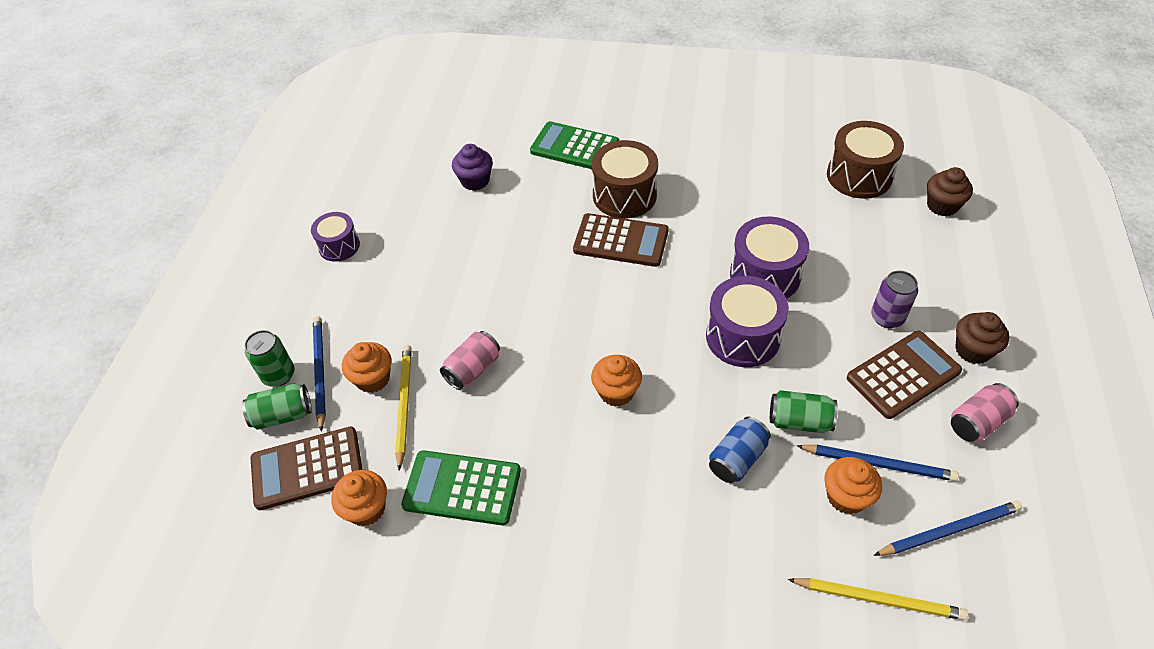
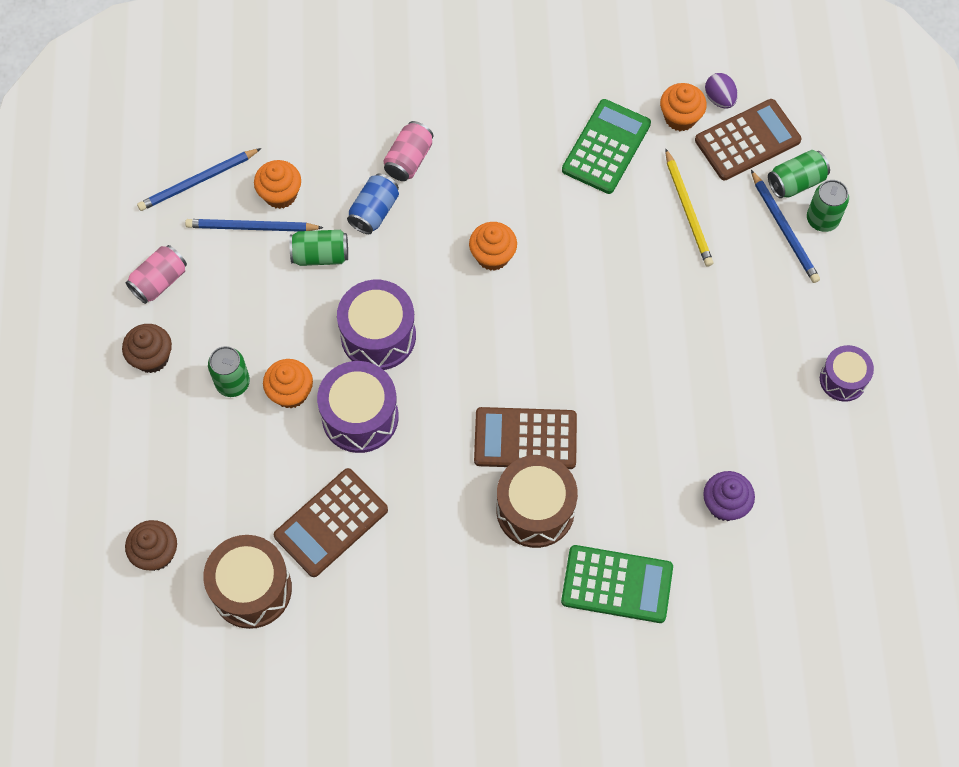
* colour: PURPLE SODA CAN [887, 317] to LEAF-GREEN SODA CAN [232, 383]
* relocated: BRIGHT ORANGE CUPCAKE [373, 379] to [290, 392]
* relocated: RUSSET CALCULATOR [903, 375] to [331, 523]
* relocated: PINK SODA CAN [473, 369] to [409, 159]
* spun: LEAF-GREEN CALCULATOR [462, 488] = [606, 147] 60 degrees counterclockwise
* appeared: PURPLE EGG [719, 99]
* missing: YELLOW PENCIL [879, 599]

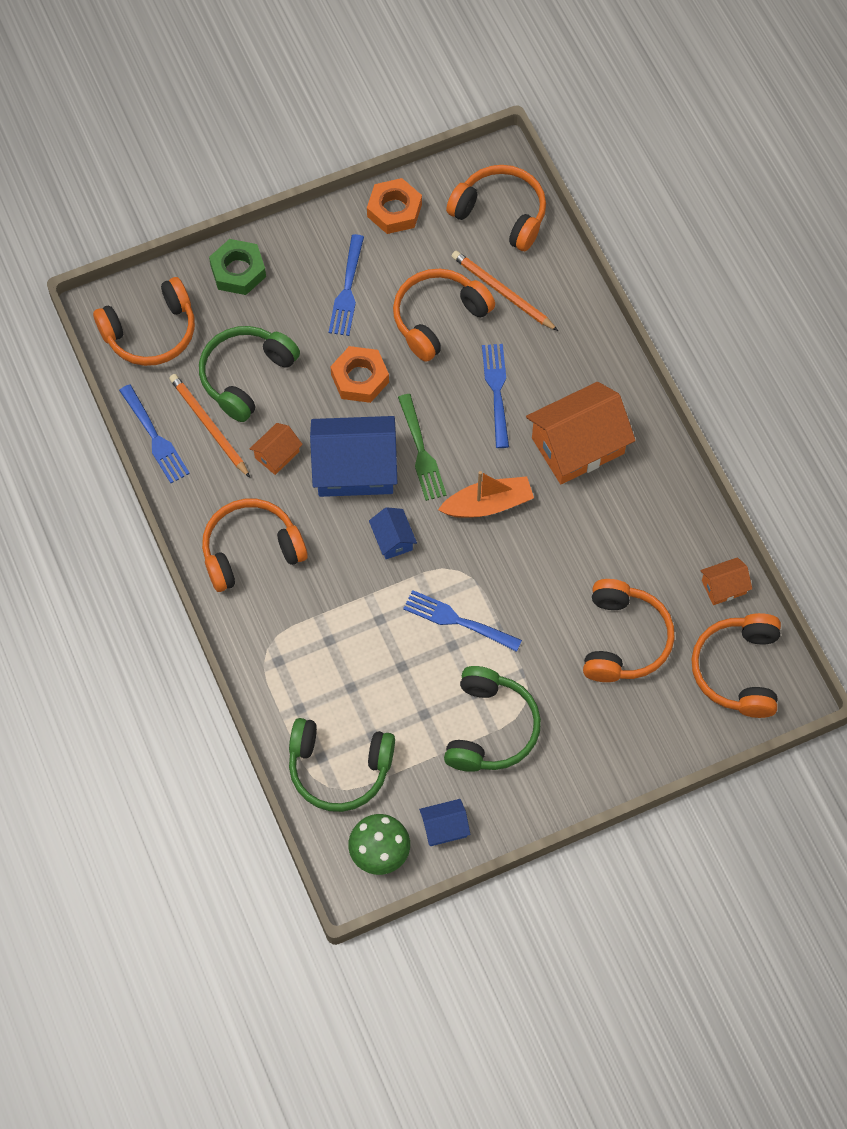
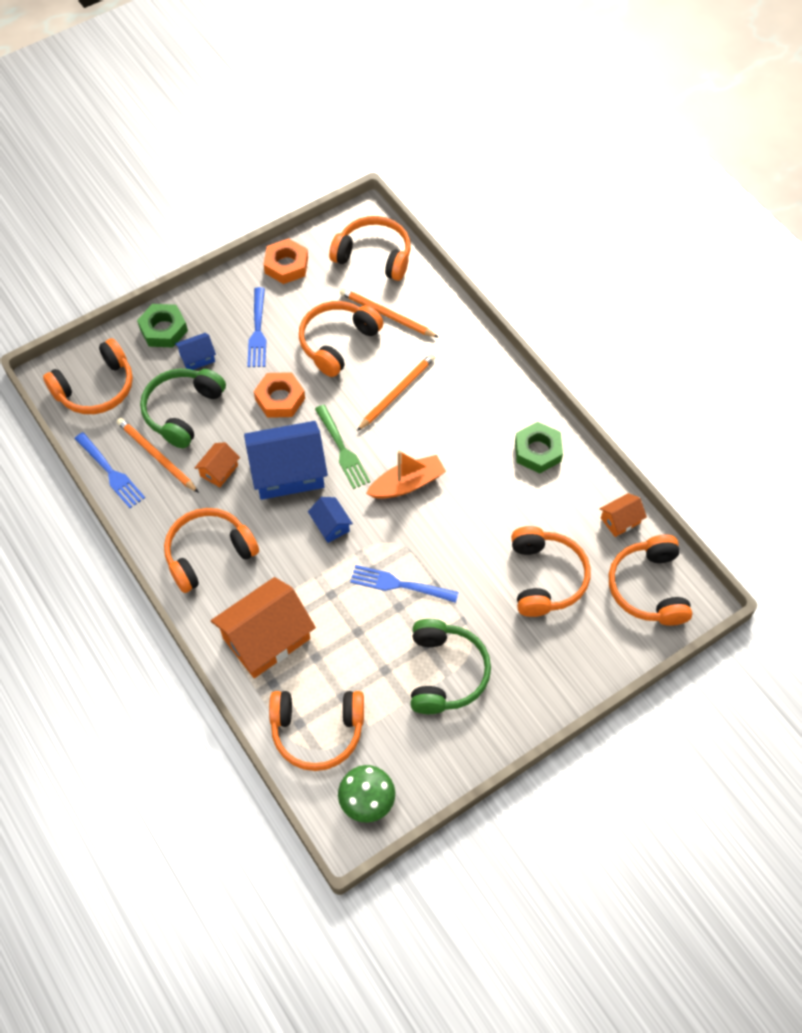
* relocated: BLUE COTTAGE [444, 827] to [197, 358]
* relocated: BRIGHT ORANGE COTTAGE [578, 446] to [266, 638]
* colour: LEAF-GREEN HEADSET [339, 768] to BRIGHT ORANGE HEADSET [317, 731]
* exchanged: BLUE FORK [497, 392] to BRIGHT ORANGE PENCIL [397, 392]
* appeared: LEAF-GREEN HEXAGON NUT [538, 451]

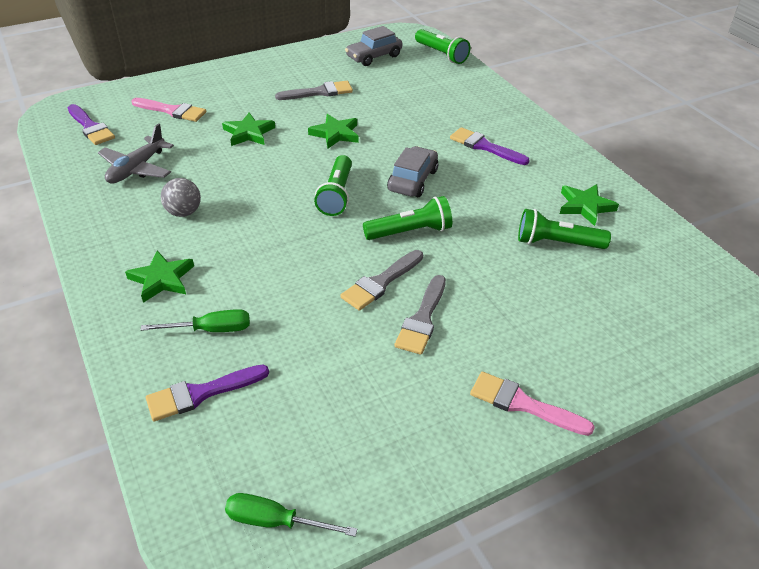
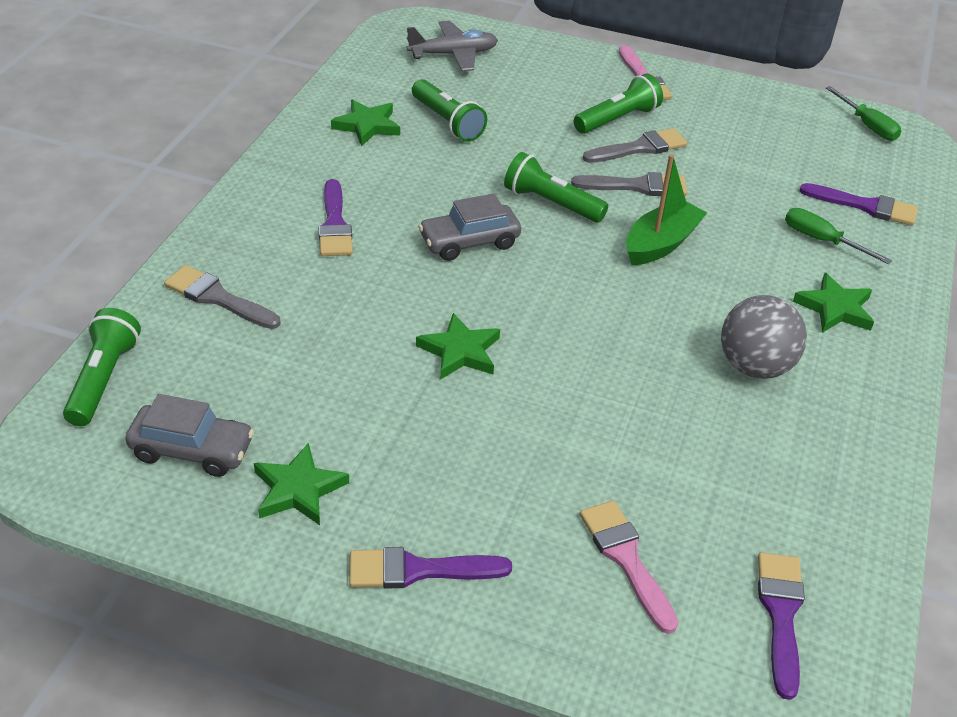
* relocated: ASH-GREY BRUSH [319, 92] to [217, 298]
* relocated: LEAF-GREEN STAR [248, 133] to [298, 489]
* appeared: PURPLE BRUSH [418, 570]
* relocated: ASH-GREY PLANE [137, 169] to [453, 54]
* relocated: LEAF-GREEN POCKET TORCH [336, 195] to [617, 119]
* appeared: LEAF-GREEN TOY BOAT [661, 244]
* size: ASH-GREY PLAY BALL [184, 212] = [754, 366] x1.51

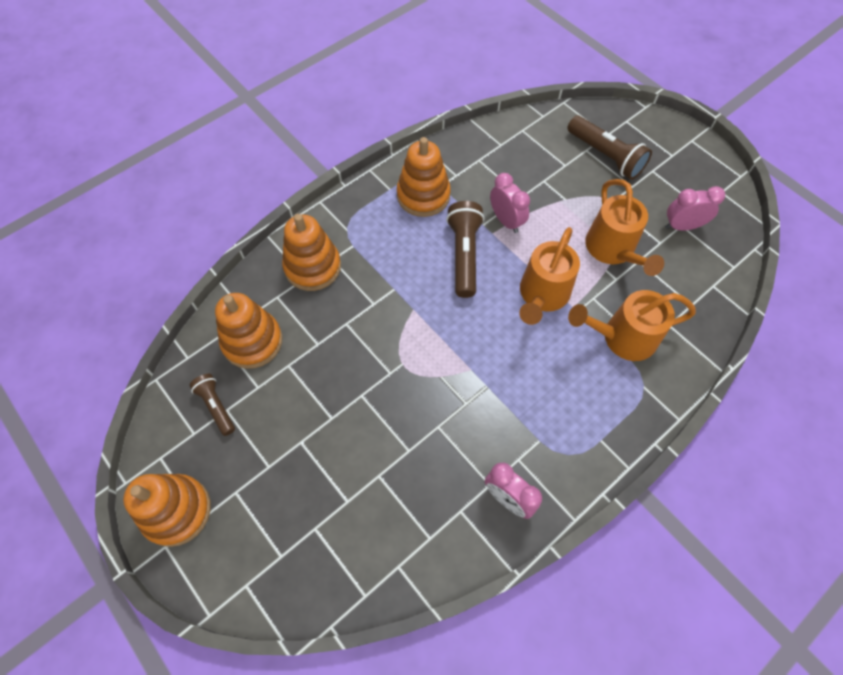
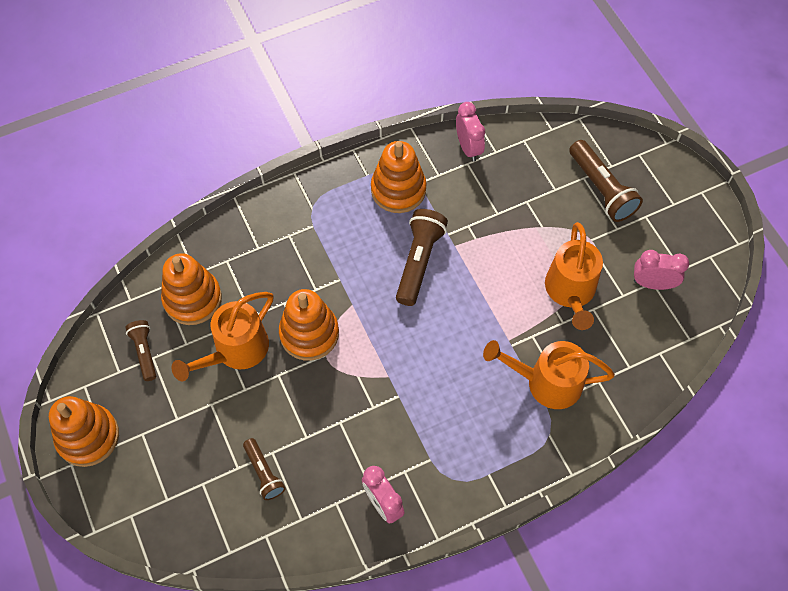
* relocated: BRIGHT ORANGE SPRINKLING CAN [542, 296] to [235, 351]
* appeared: RUSSET POCKET TORCH [264, 473]
* relocated: BRIGHT ORANGE STACKING RINGS [313, 267] to [309, 333]
* relocated: PINK BEDSIDE CLOCK [506, 221] to [468, 148]

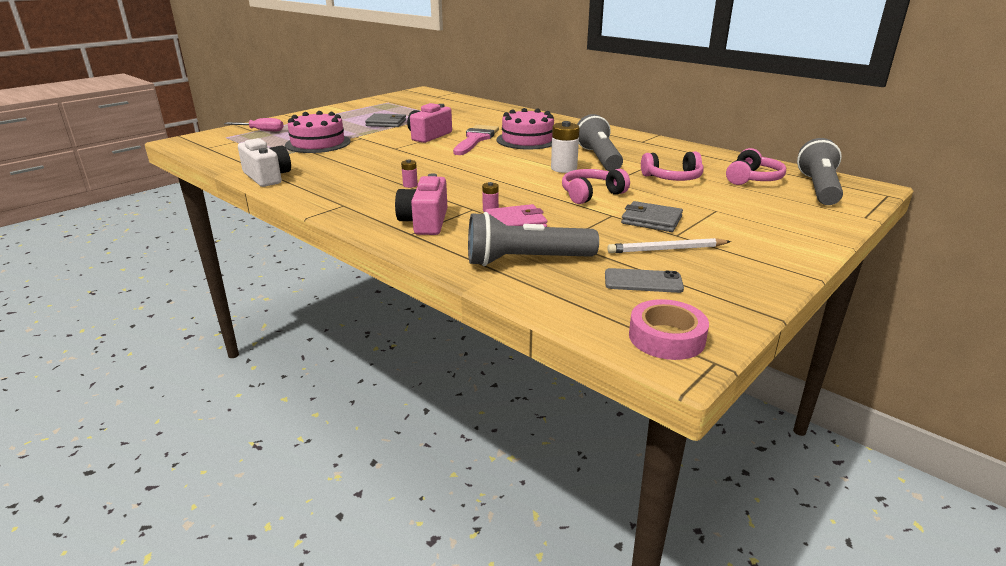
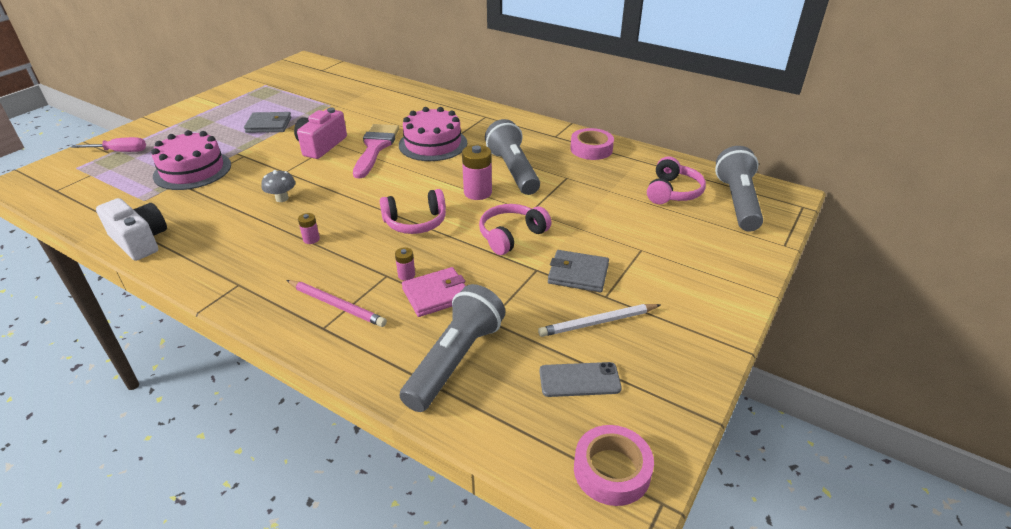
* appeared: ASH-GREY TOADSTOOL [282, 198]
* exchanged: PINK CAMERA [425, 222] to PINK PENCIL [336, 305]
* relocated: PINK HEADSET [672, 178] to [415, 222]
* spun: ASH-GREY POCKET TORCH [526, 260] = [455, 360] 135 degrees clockwise
* colour: PURE WHITE POWER CELL [564, 168] to PINK POWER CELL [477, 192]
* appeared: PINK ROLL OF TAPE [591, 149]

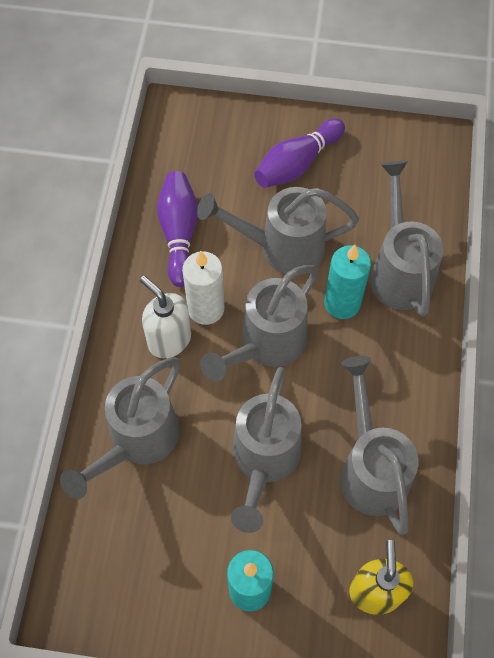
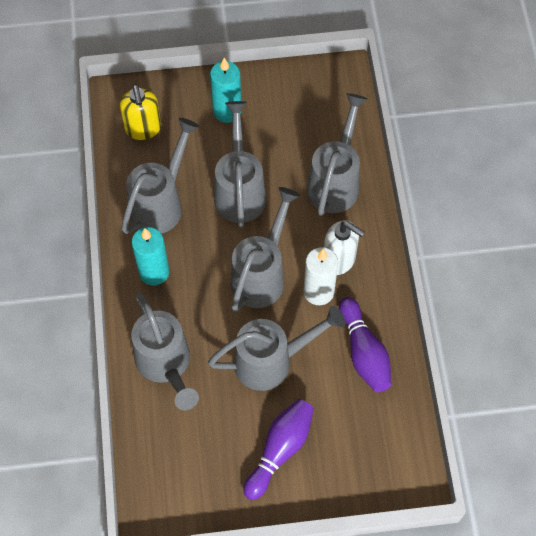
* spun: ASH-GREY SPRINKLING CAN [370, 469] = [160, 203] 120 degrees counterclockwise
* relocated: TEAL CANDLE [342, 303] to [154, 272]

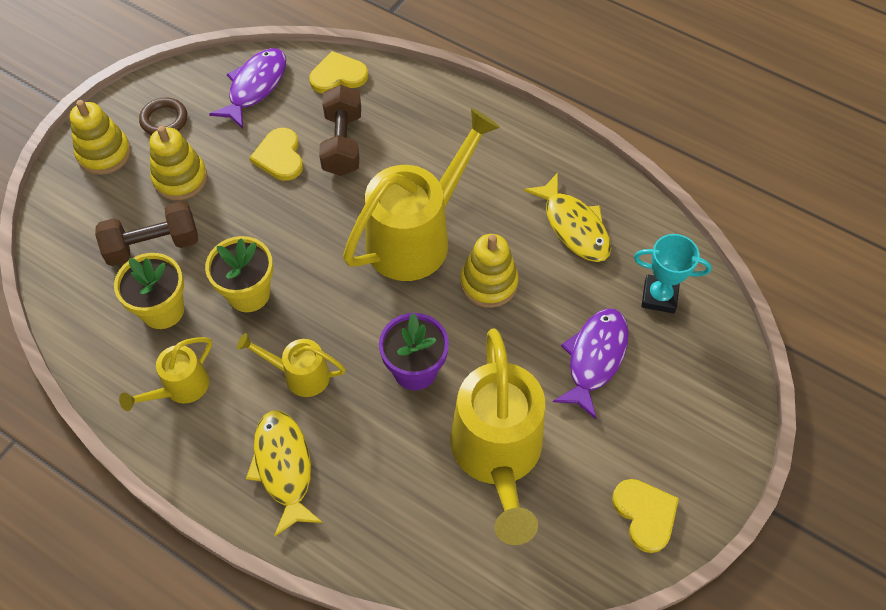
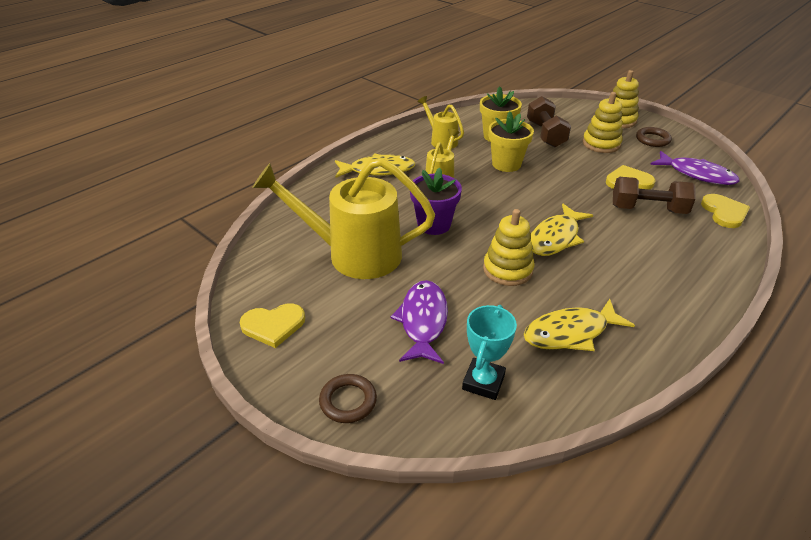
* appeared: RUSSET RING [348, 401]
* spun: PURPLE FISH [594, 358] = [423, 321] 120 degrees counterclockwise
* exchanged: YELLOW SPRINKLING CAN [417, 236] to YELLOW FISH [555, 237]

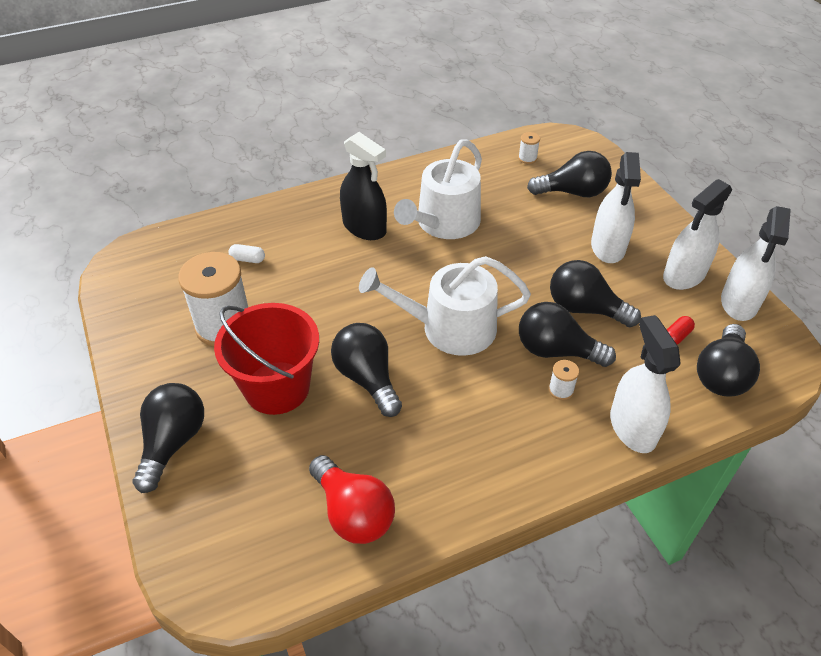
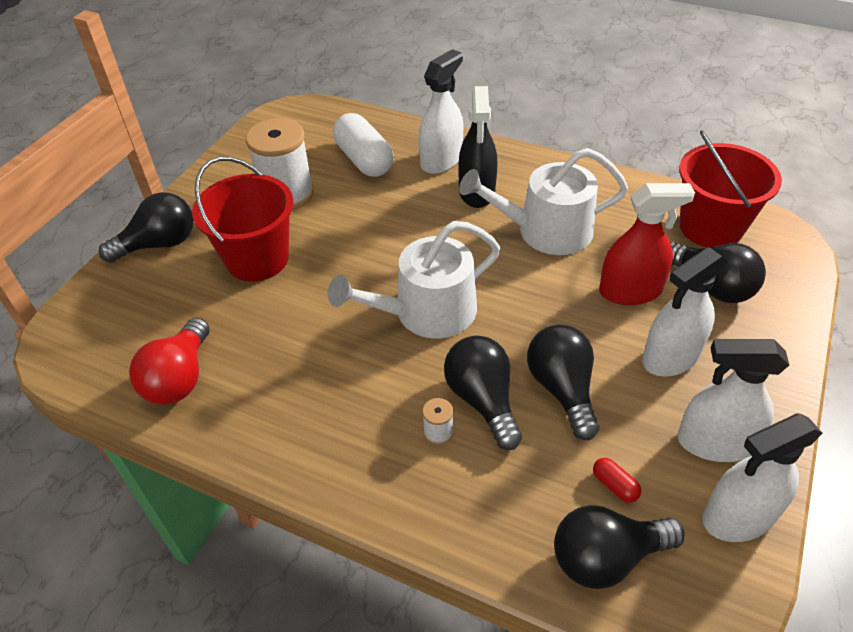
* spun: PURE WHITE SPRINKLING CAN [449, 328] = [426, 312] 75 degrees counterclockwise
* size: PURE WHITE CAPSULE [248, 259] = [364, 160] x2.35
* relocated: PURE WHITE SPRAYER [632, 427] to [441, 160]
* spun: CRIMSON CAPSULE [676, 336] = [614, 485] 45 degrees clockwise
* appeared: CRIMSON SPRAYER [630, 291]
* exchanged: PURE WHITE BOBBIN [527, 158] to CRIMSON PAIL [710, 227]
* missing: JET-BLACK LIGHT BULB [367, 378]

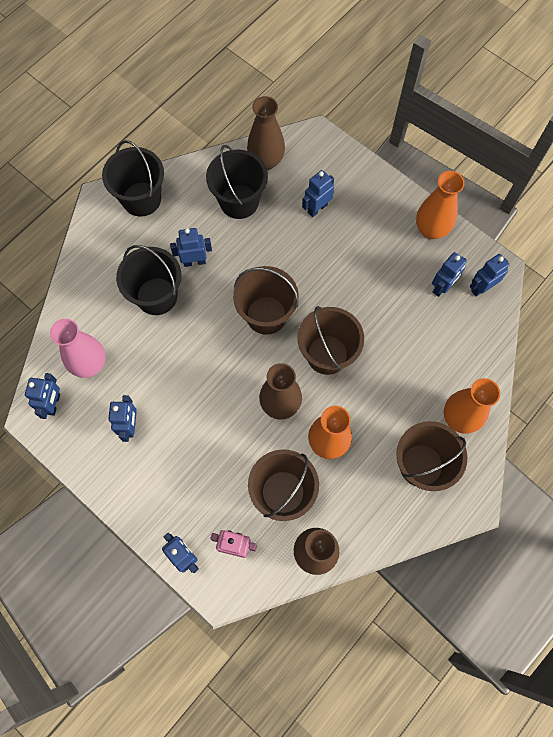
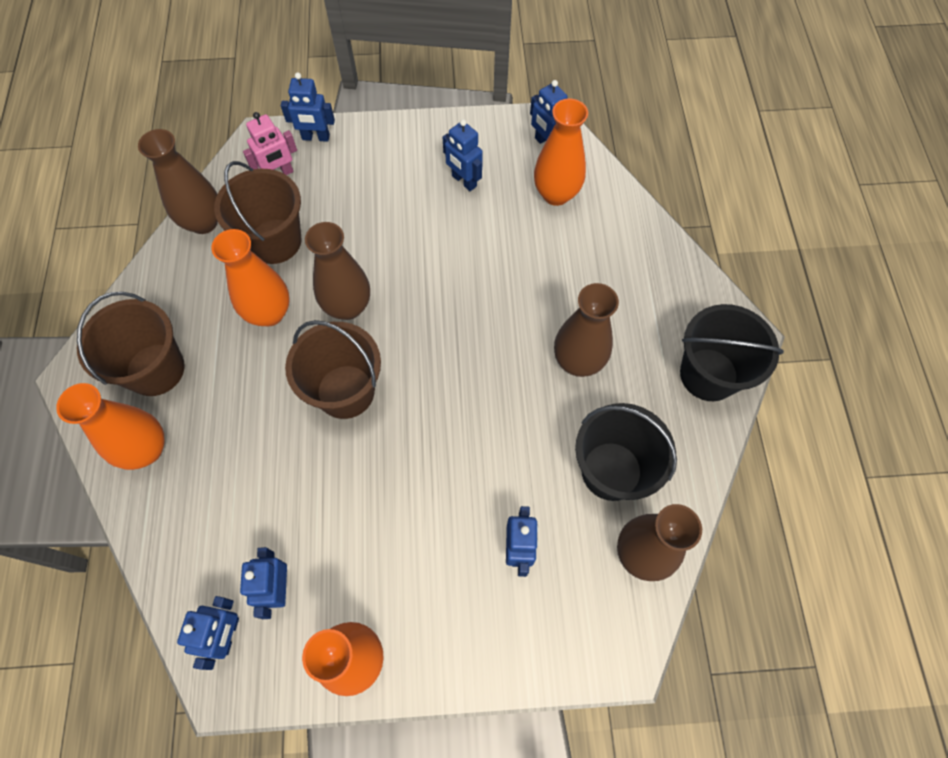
* colour: PINK TALL VASE [90, 364] to BRIGHT ORANGE TALL VASE [556, 194]
* exchanged: BLUE ROBOT [194, 261] to RUSSET TALL VASE [578, 361]
* missing: JET-BLACK PAIL [156, 296]
* missing: RUSSET PAIL [266, 315]

